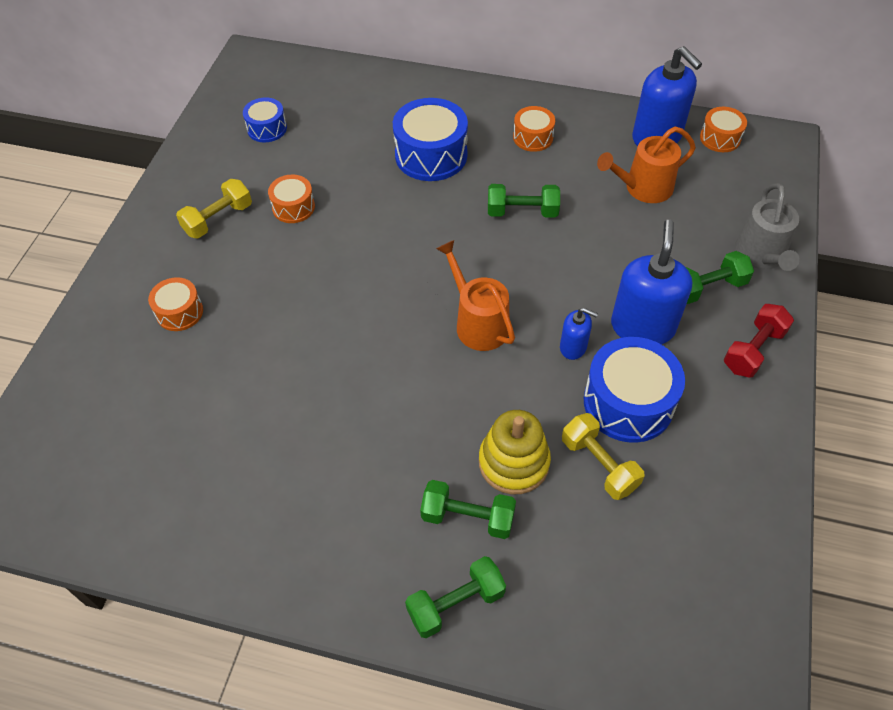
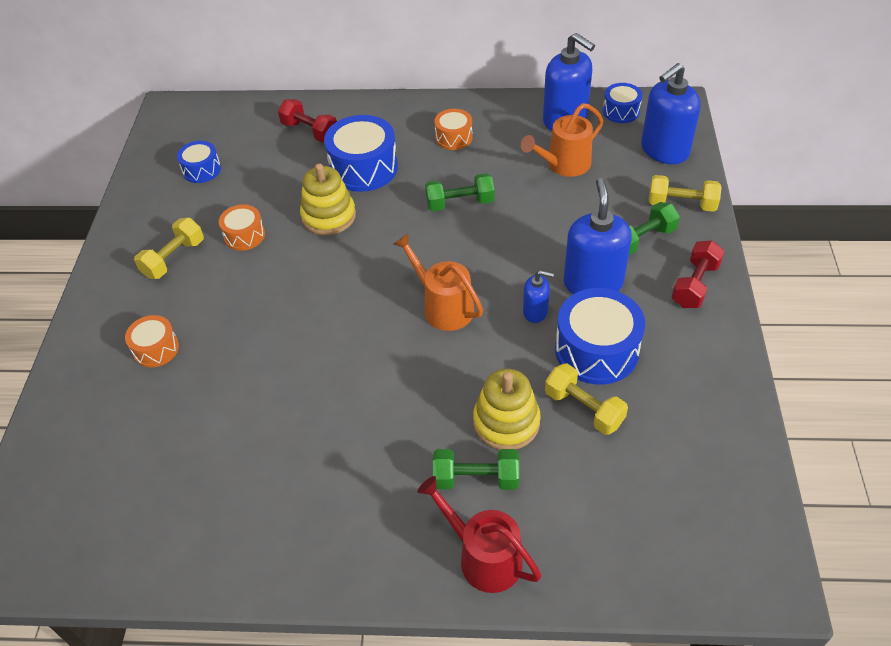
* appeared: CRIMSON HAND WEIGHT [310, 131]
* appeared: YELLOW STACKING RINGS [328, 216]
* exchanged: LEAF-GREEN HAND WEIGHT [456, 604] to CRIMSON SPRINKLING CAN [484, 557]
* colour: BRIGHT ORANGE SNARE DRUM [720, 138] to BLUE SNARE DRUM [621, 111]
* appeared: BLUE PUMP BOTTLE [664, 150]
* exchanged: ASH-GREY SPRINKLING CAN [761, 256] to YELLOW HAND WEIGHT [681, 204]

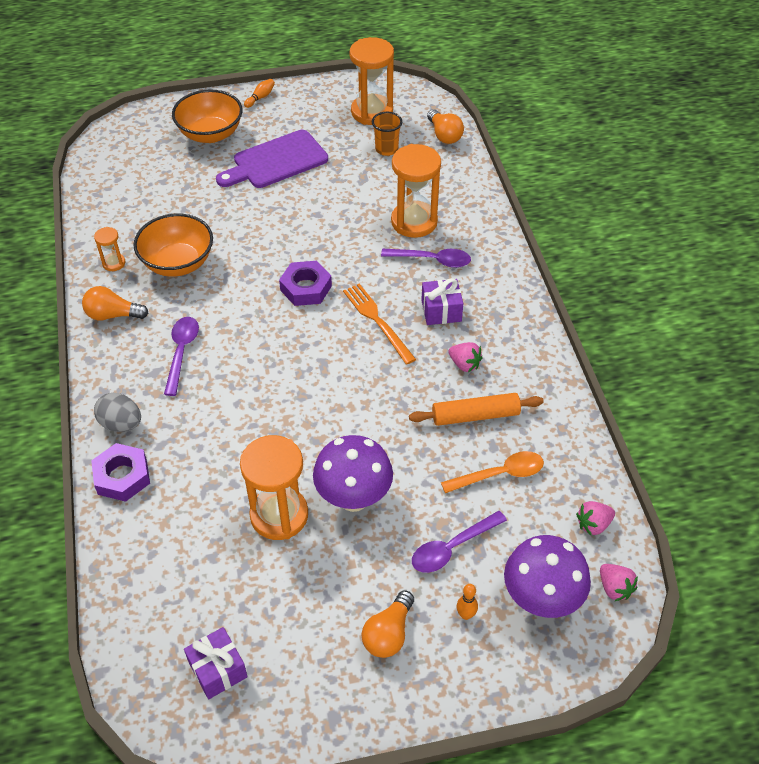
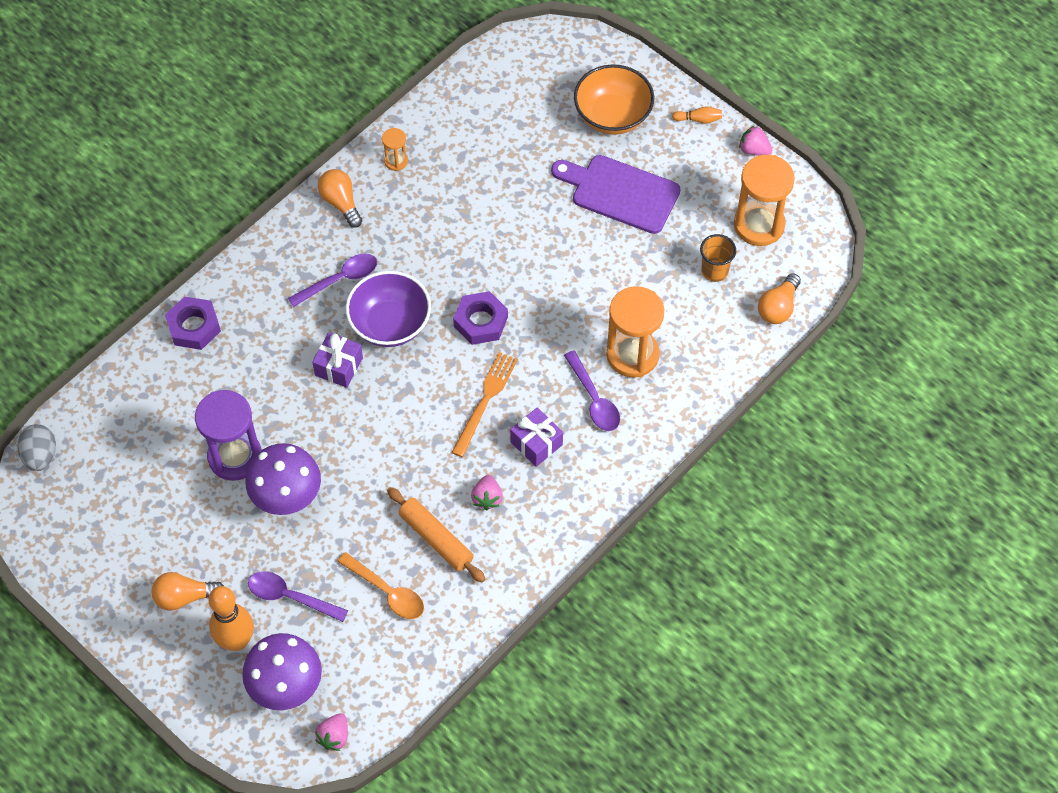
* relocated: ASH-GREY EGG [121, 424] to [40, 456]
* colour: BRIGHT ORANGE SANDGLASS [279, 515] to PURPLE SANDGLASS [235, 457]
* size: BRIGHT ORANGE BOWLING PIN [466, 615] = [236, 641] x2.22
* relocated: PURPLE WRAPPED GIFT [218, 670] to [339, 366]
* appeared: PURPLE SERVING BOWL [390, 324]
* relocated: PINK TOY STRAWBERRY [593, 524] to [754, 150]
* missing: BRIGHT ORANGE SERVING BOWL [178, 263]

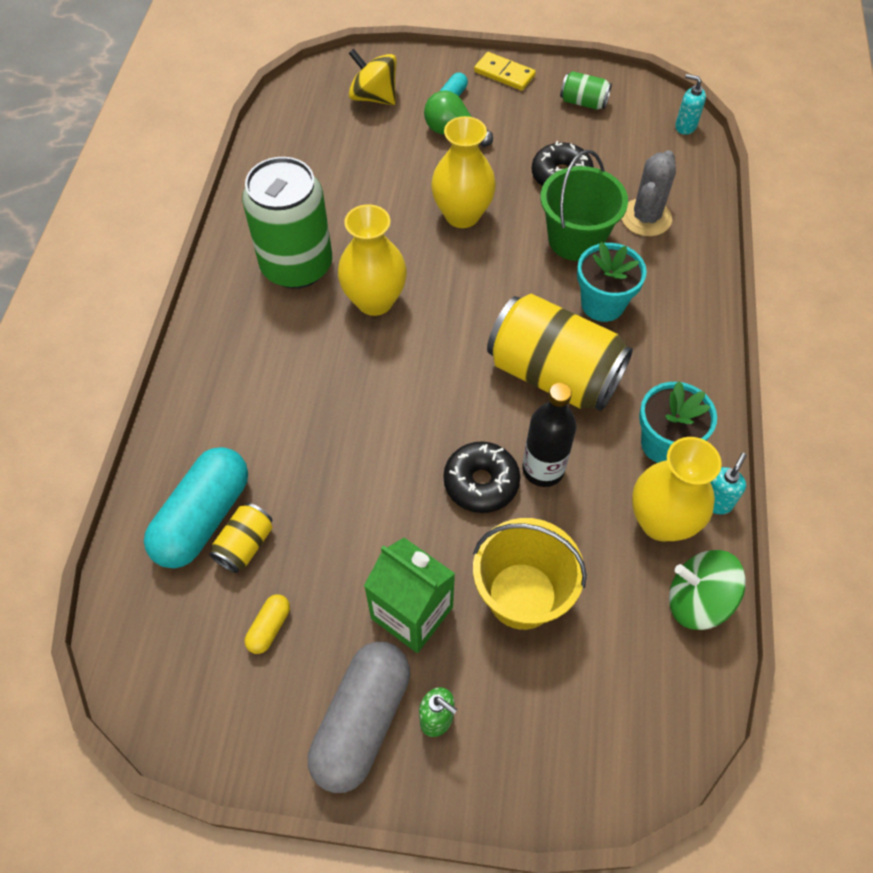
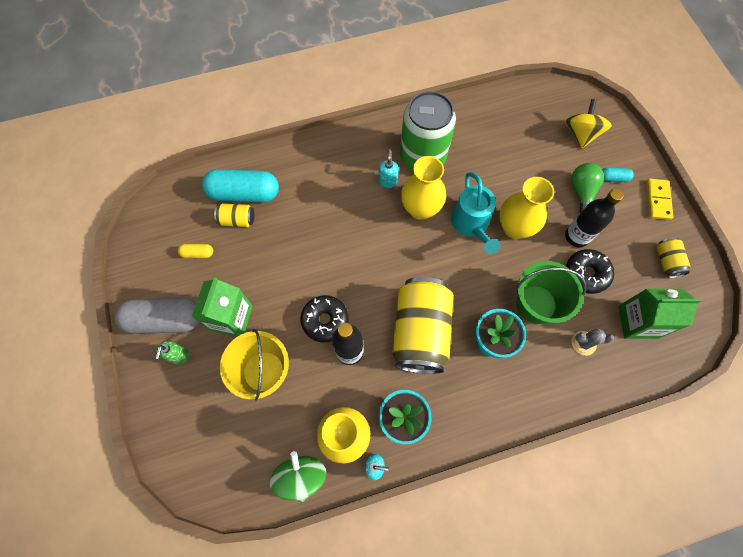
* relocated: TEAL PUMP BOTTLE [685, 126] to [387, 181]
* appeared: TEAL SPRINKLING CAN [471, 225]
* appeared: JET-BLACK DRINK BOTTLE [576, 236]
* size: ASH-GREY SAGUARO CACTUS [646, 218] = [583, 343] x0.65
* appeared: LEAF-GREEN CARTON [637, 322]
* colour: LEAF-GREEN SODA CAN [583, 102] to YELLOW SODA CAN [667, 261]

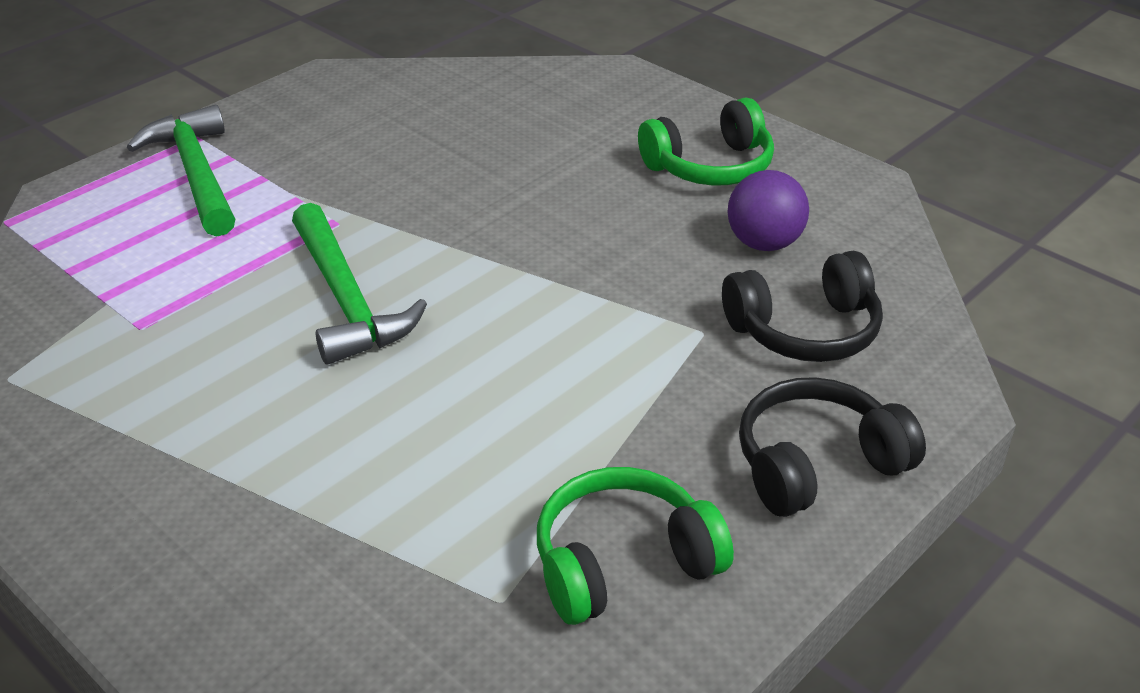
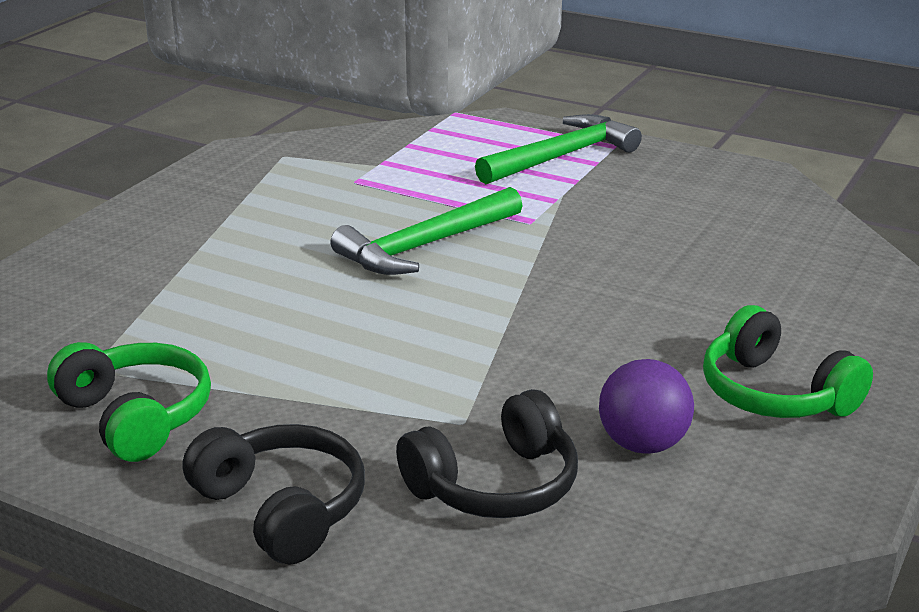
* spun: JET-BLACK HEADSET [805, 330] = [495, 485] 90 degrees counterclockwise

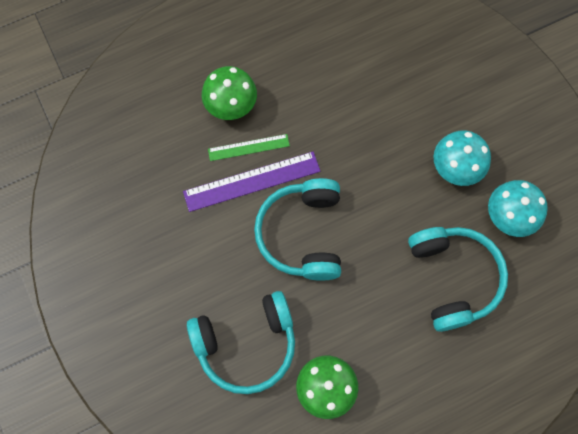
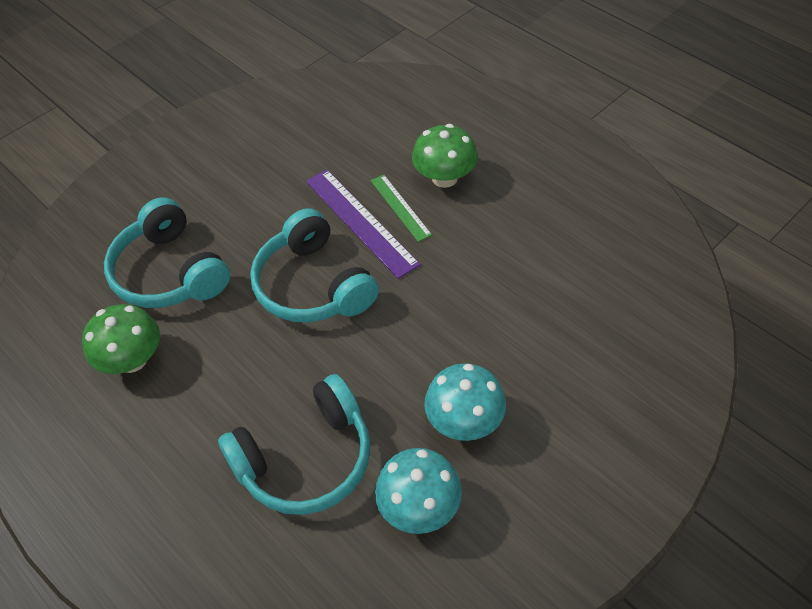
* spun: TEAL HEADSET [303, 234] = [313, 285] 105 degrees counterclockwise

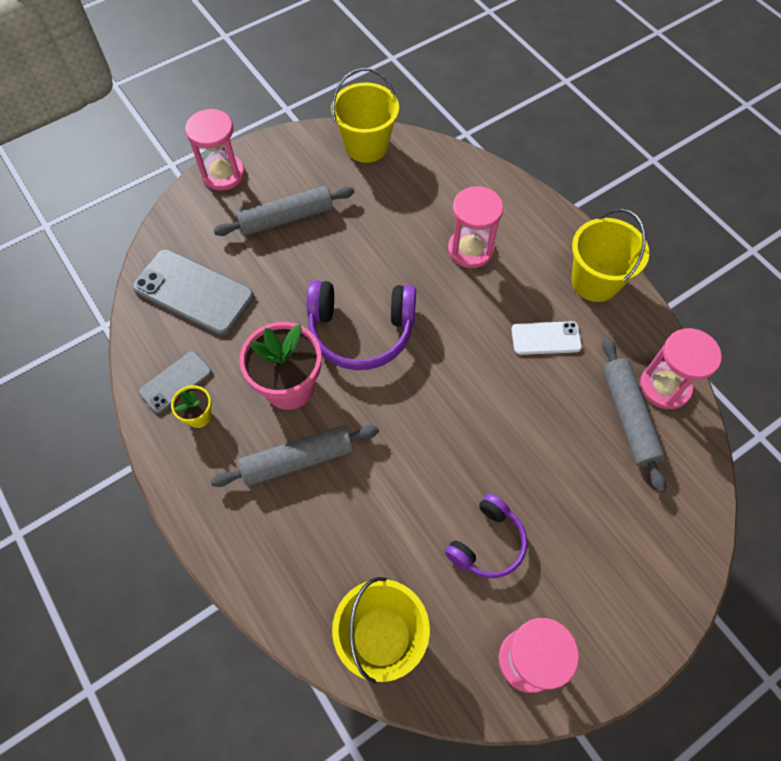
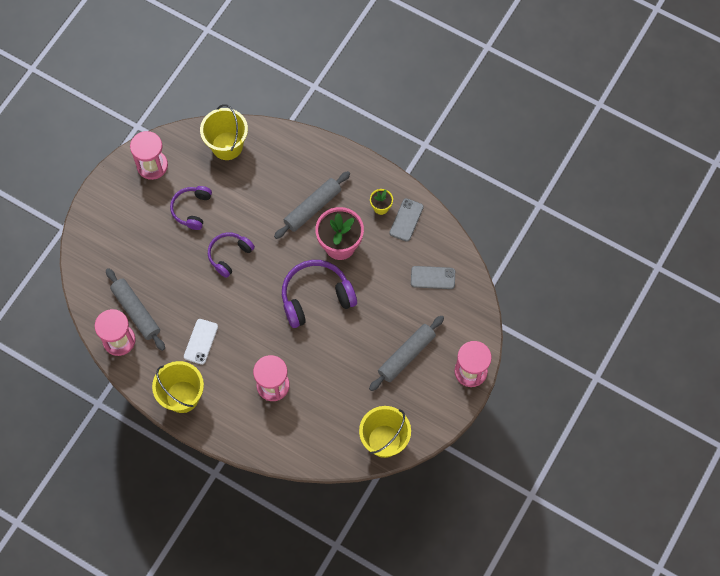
* spun: PURE WHITE PHONE [546, 338] = [201, 341] 45 degrees counterclockwise
* appeared: PURPLE HEADSET [229, 255]
* size: ASH-GREY PHONE [193, 292] = [433, 277] x0.57

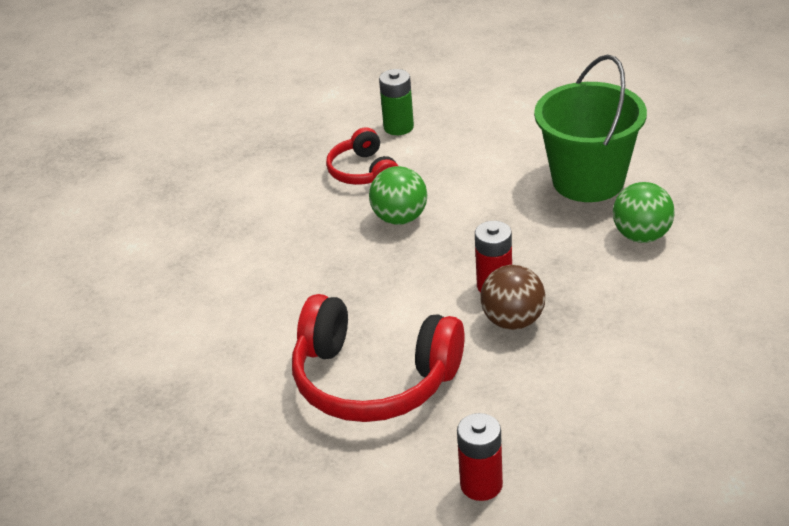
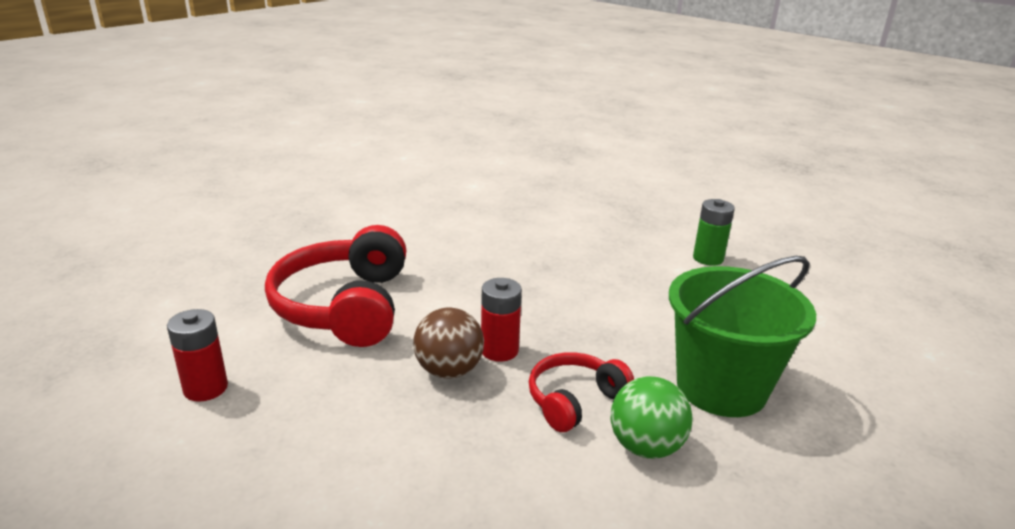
* relocated: CRIMSON HEADSET [363, 172] to [574, 400]
* missing: LEAF-GREEN PLAY BALL [400, 218]

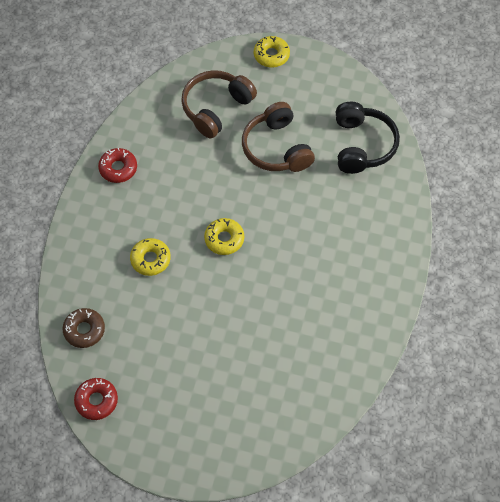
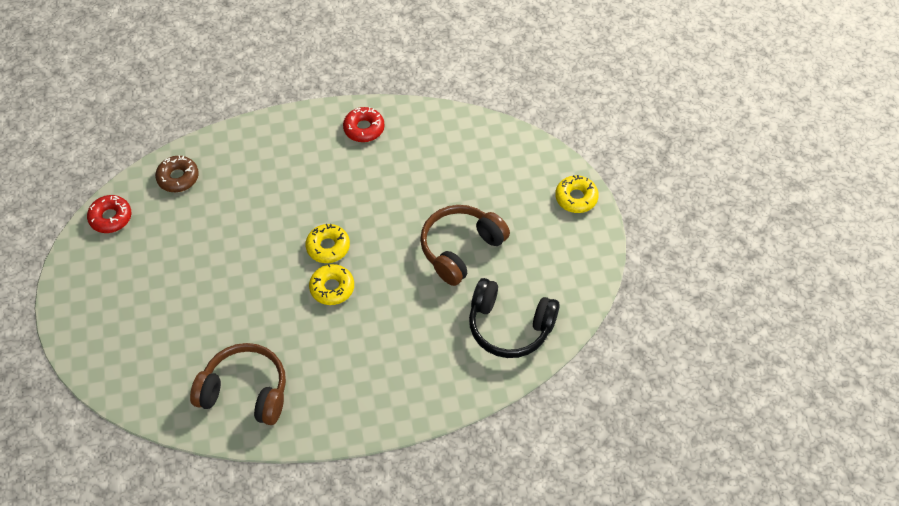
* relocated: RUSSET HEADSET [216, 108] to [245, 391]
* relocated: YELLOW DONUT [150, 259] to [332, 288]
* spun: JET-BLACK HEADSET [362, 145] = [509, 326] 45 degrees clockwise

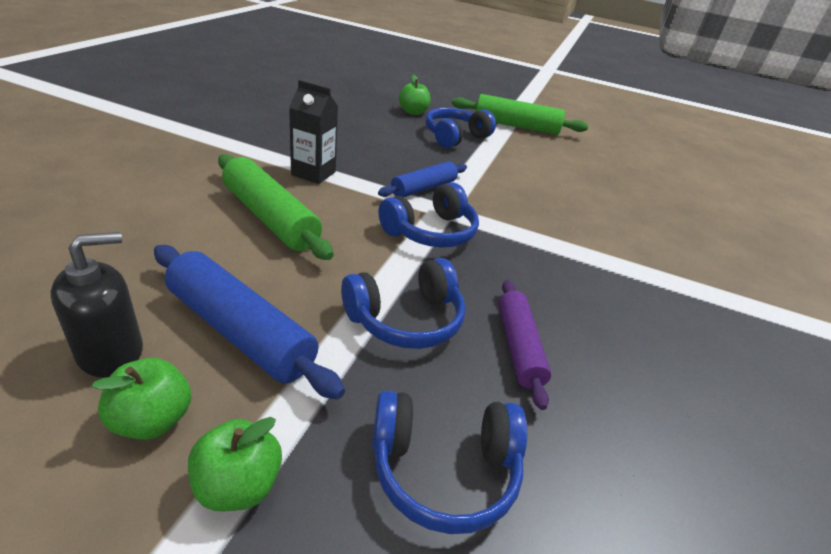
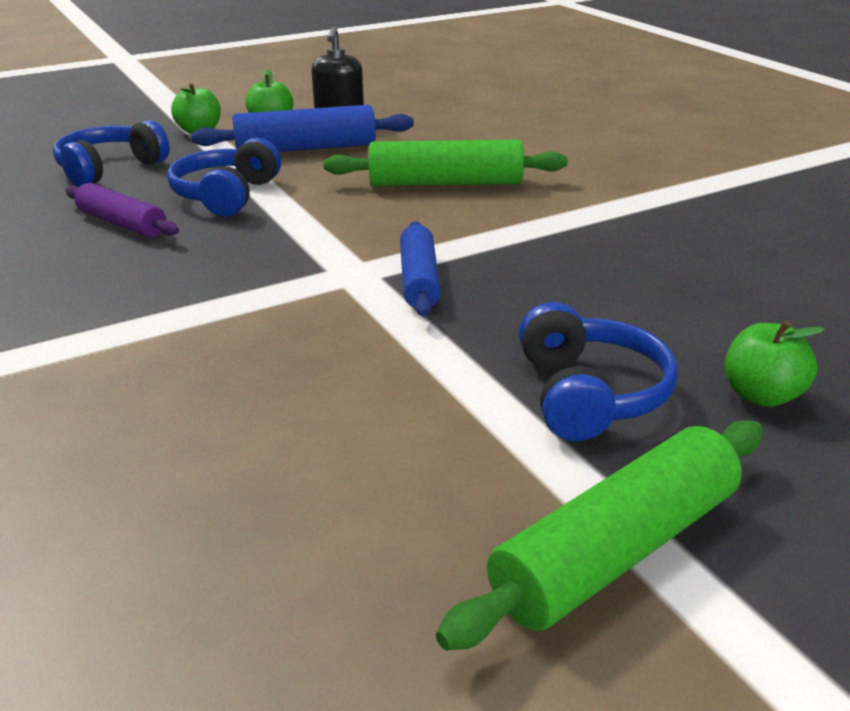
* missing: JET-BLACK CARTON [313, 173]
* missing: BLUE HEADSET [430, 232]

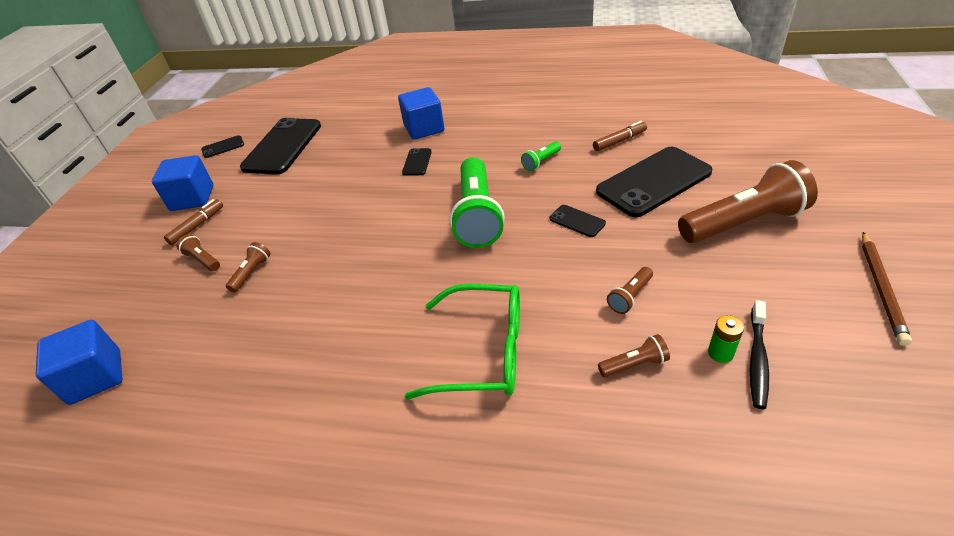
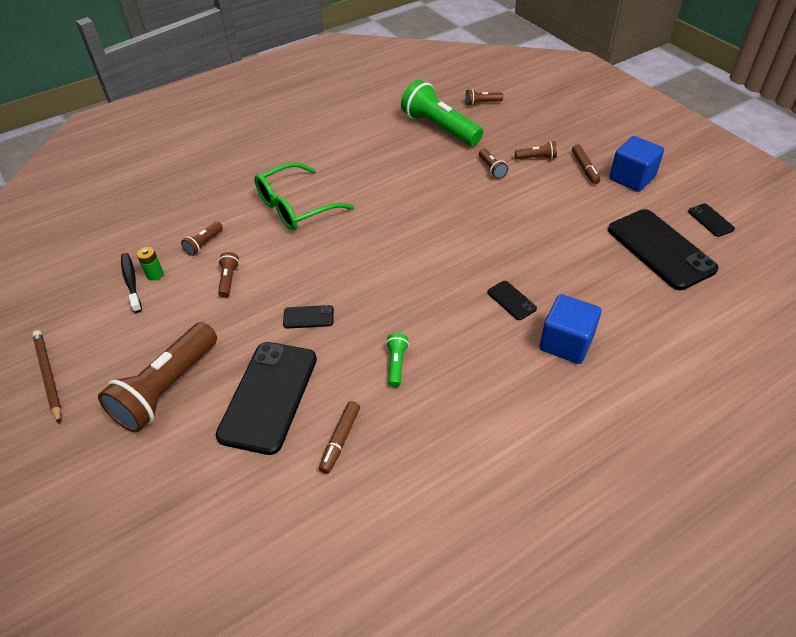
* relocated: LEAF-GREEN POCKET TORCH [477, 215] to [439, 128]
* exchanged: BLUE BLOCK [96, 377] to RUSSET POCKET TORCH [482, 103]
* spun: JET-BLACK PHONE [223, 147] = [710, 220] 45 degrees counterclockwise

